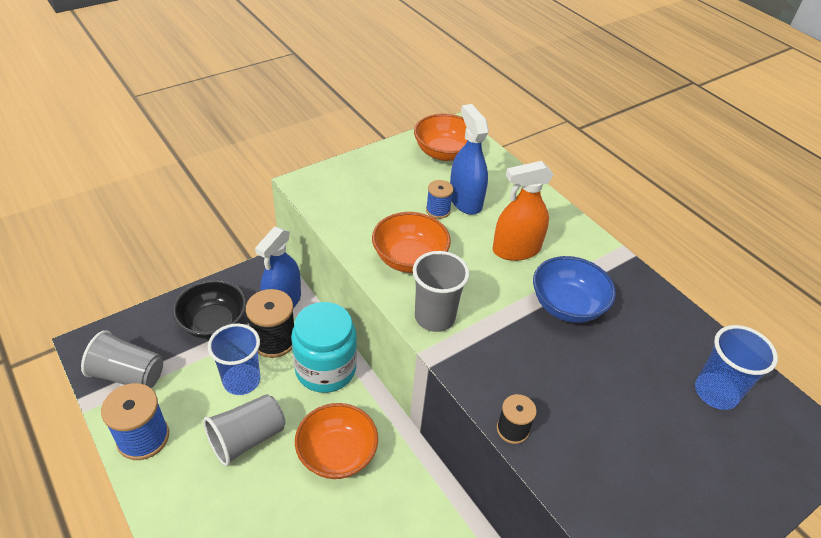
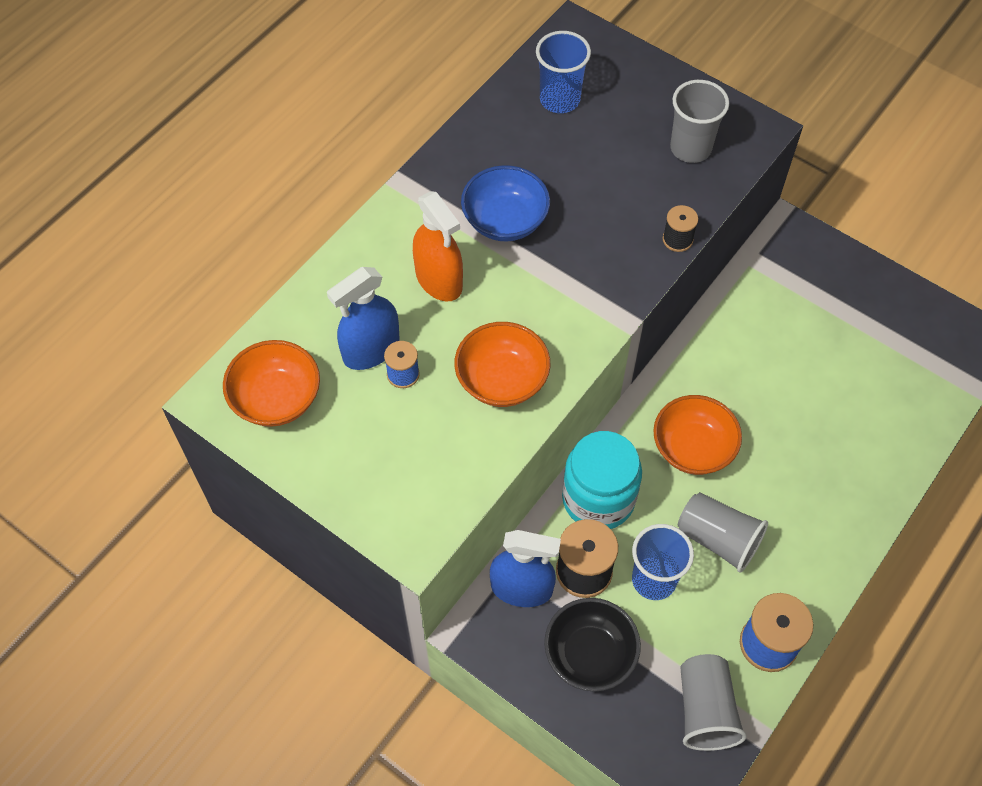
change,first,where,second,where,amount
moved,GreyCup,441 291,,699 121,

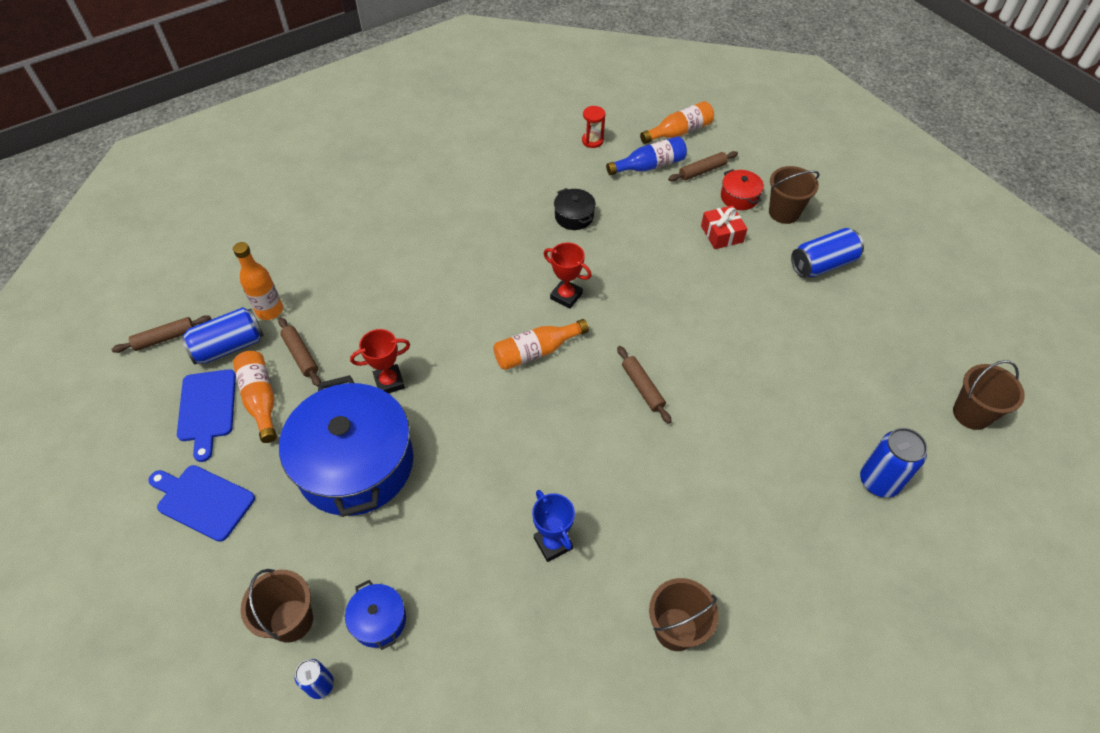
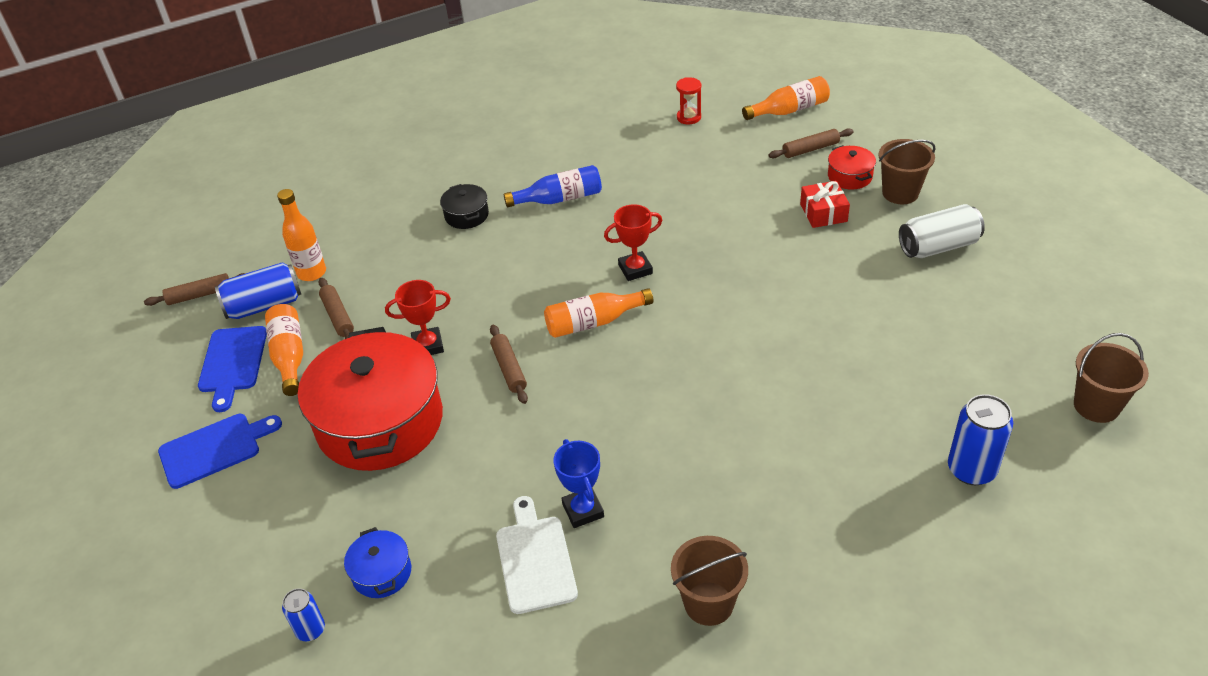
change,first,where,second,where,amount
turned,BlueCuttingBoard,201 503,,220 451,120 degrees clockwise
recoloured,BluePot,346 446,RedPot,370 399,
moved,BlackPot,575 209,,464 206,
moved,BrownRollingPin,644 385,,509 364,
added,,,WhiteCuttingBoard,537 555,
moved,BlueBottle,646 155,,553 186,
turned,RedTrophy,568 276,,633 242,60 degrees counterclockwise
recoloured,BlueCan,827 252,WhiteCan,942 231,
removed,BrownBucket,277 606,,,

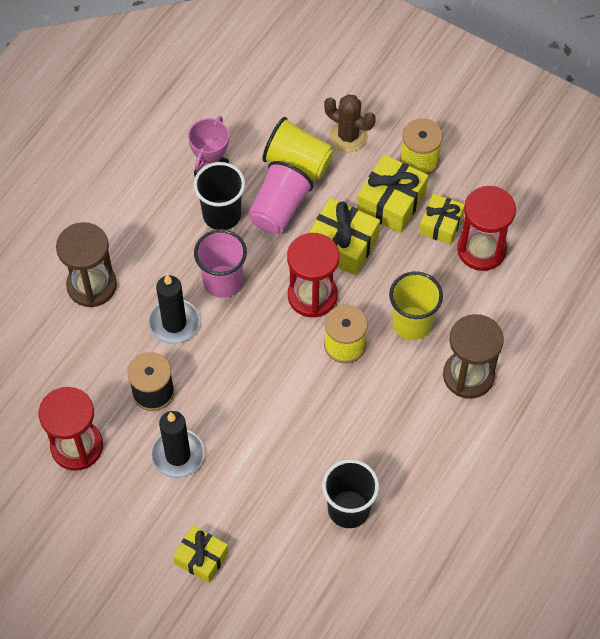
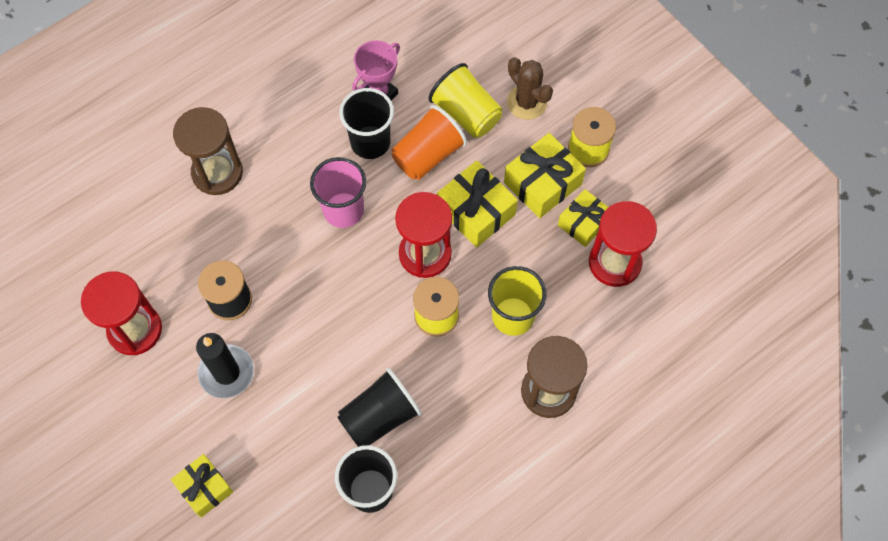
change,first,where,second,where,amount
added,,,BlackCup,379 407,
recoloured,PinkCup,281 197,OrangeCup,429 142,
removed,BlackCandle,174 309,,,

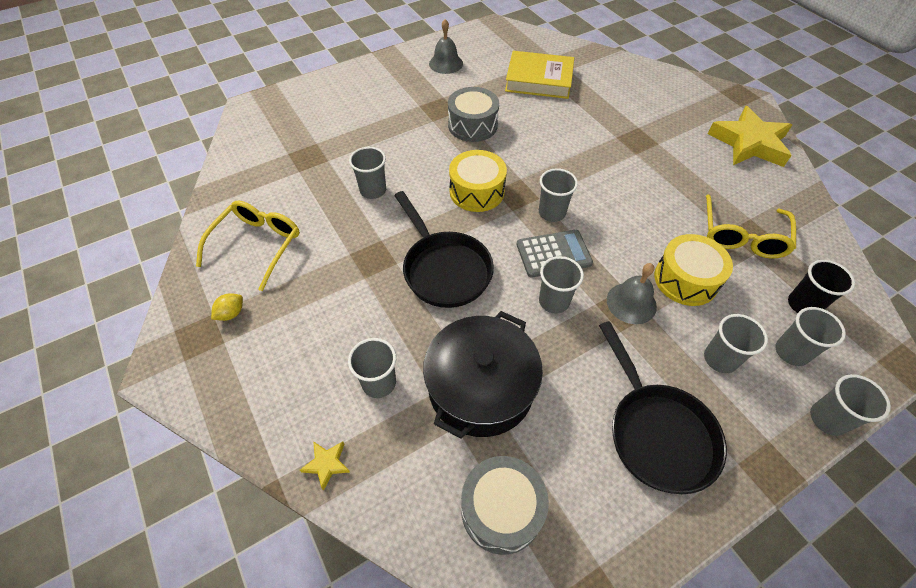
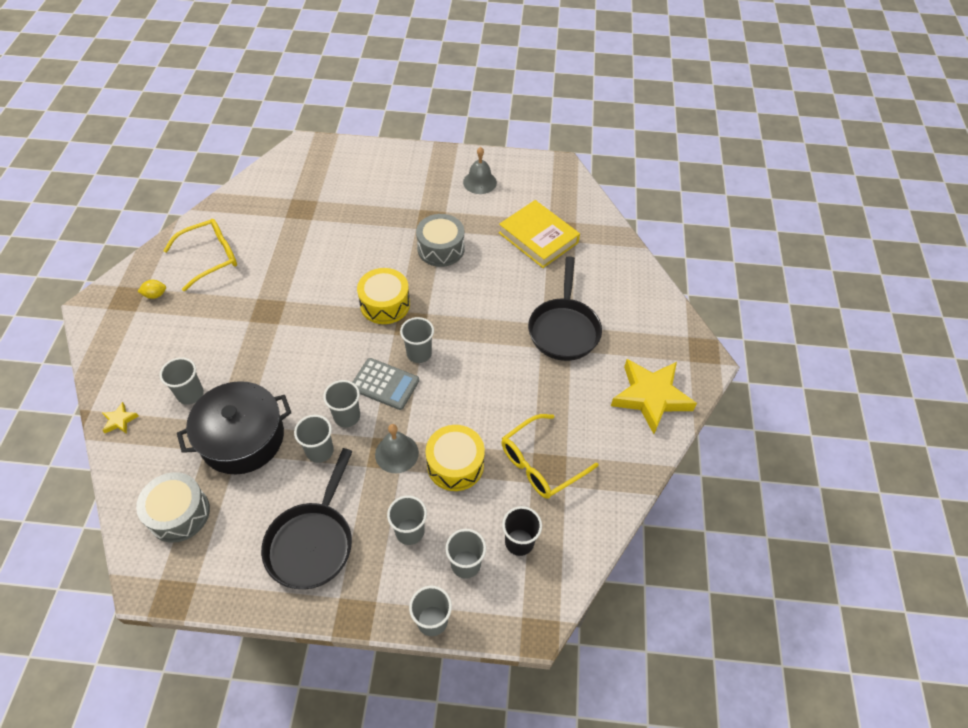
change,first,where,second,where,amount
moved,GreyCup,367 173,,314 439,
moved,BlackPan,444 249,,565 308,

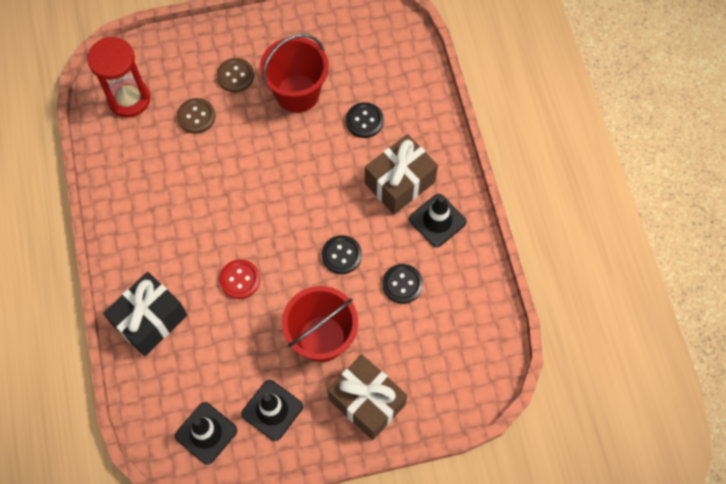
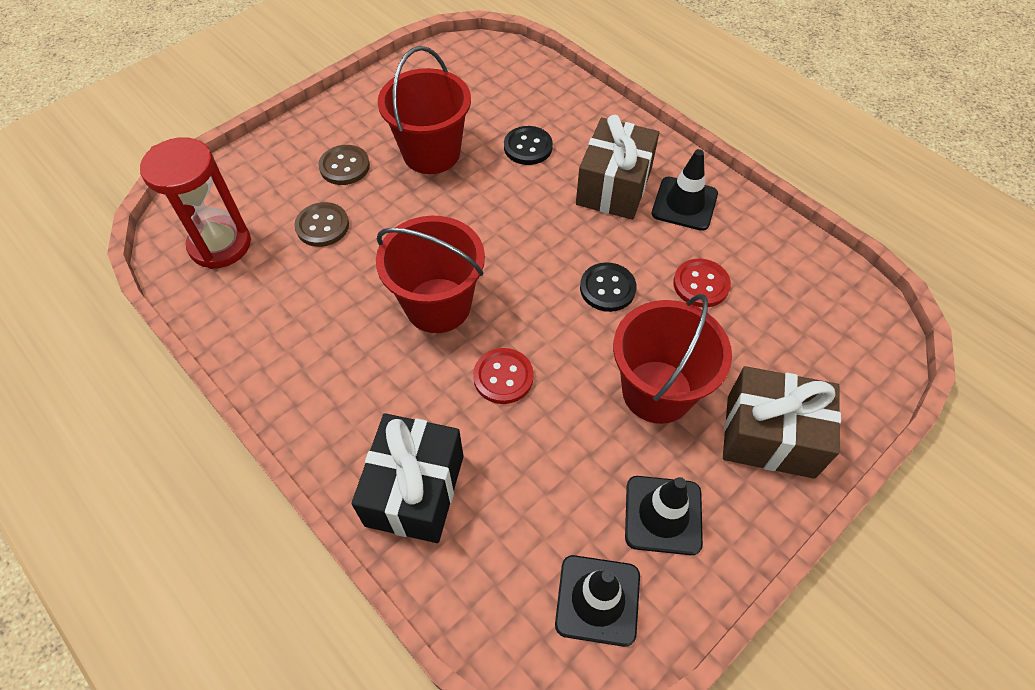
change,first,where,second,where,amount
added,,,RedBucket,430 274,
recoloured,BlackButton,402 284,RedButton,702 283,

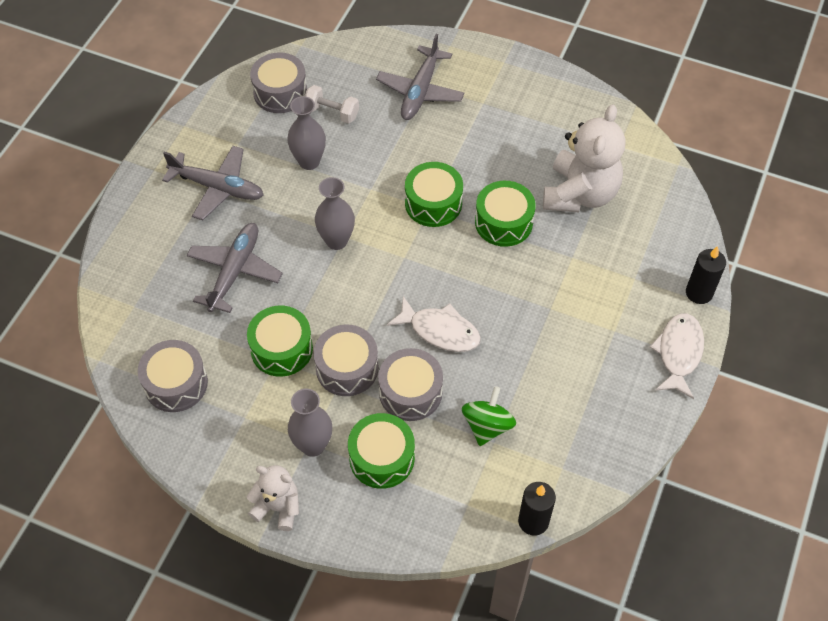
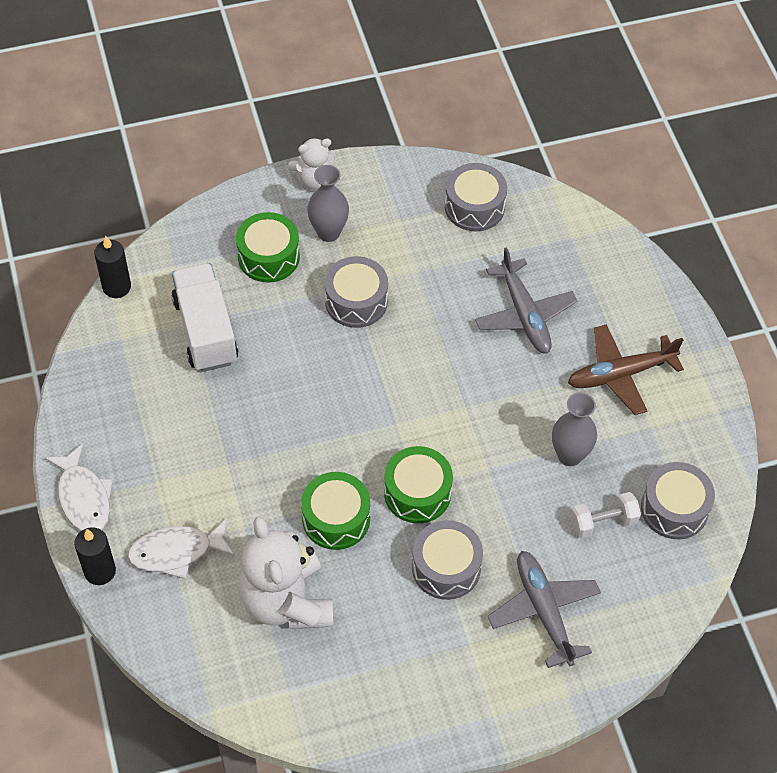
change,first,where,second,where,amount
moved,WhiteFish,434 324,,181 549,
replaced,GreenSpinningTop,489 416,WhiteTruck,204 317,
moved,GreyDrum,410 384,,447 560,
recoloured,GreyPlane,213 183,BrownPlane,626 369,
removed,GreenDrum,280 341,,,
removed,GreyVase,335 213,,,

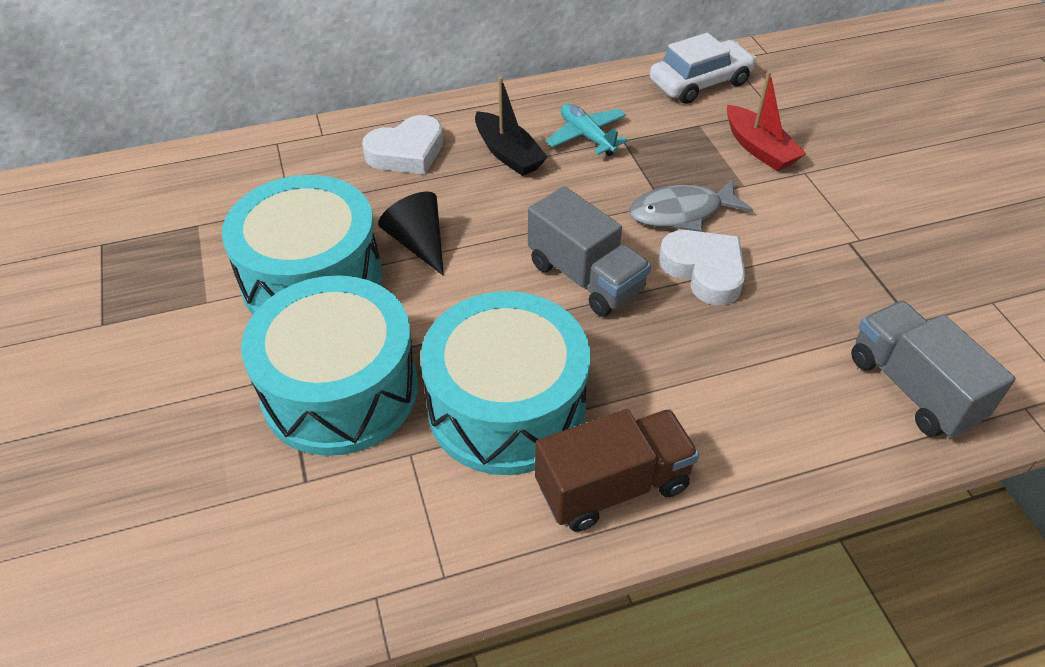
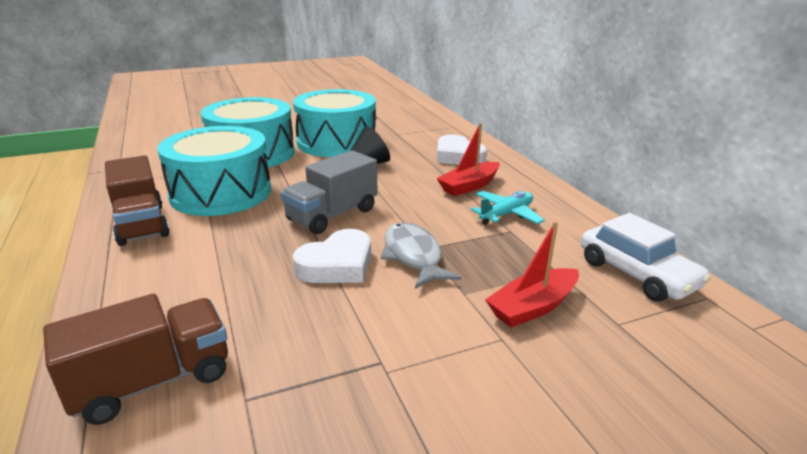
change,first,where,second,where,amount
recoloured,GreyTruck,933 369,BrownTruck,135 359,
recoloured,BlackBoat,511 126,RedBoat,468 159,

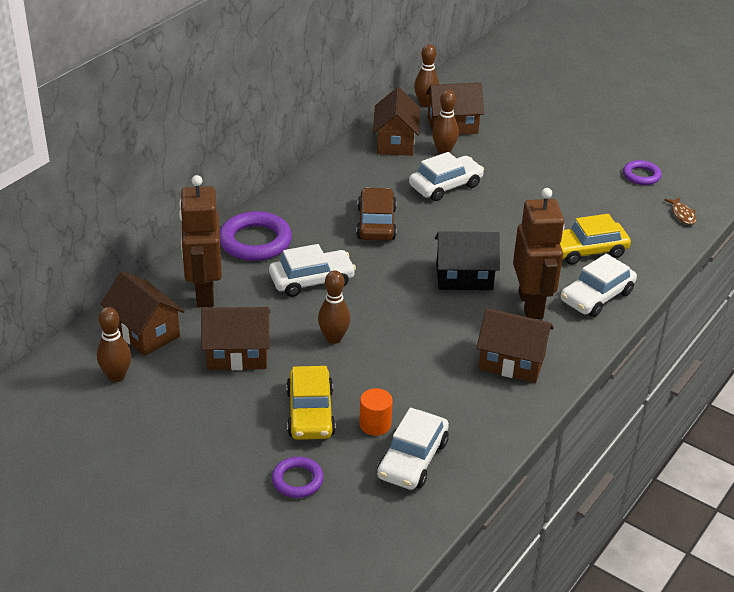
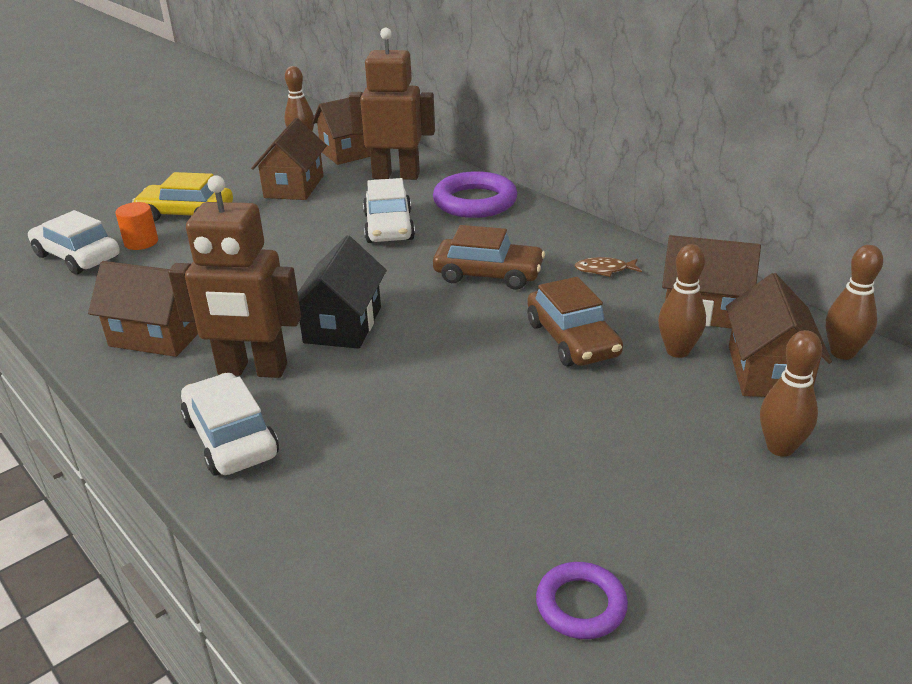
change,first,where,second,where,amount
turned,BrownHouse,515 345,,143 309,75 degrees clockwise
recoloured,WhiteCar,446 176,BrownCar,575 321,
moved,BrownFish,680 211,,608 267,
moved,BrownBowlingPin,334 307,,791 393,
removed,PurpleRing,298 477,,,
removed,YellowCar,595 239,,,

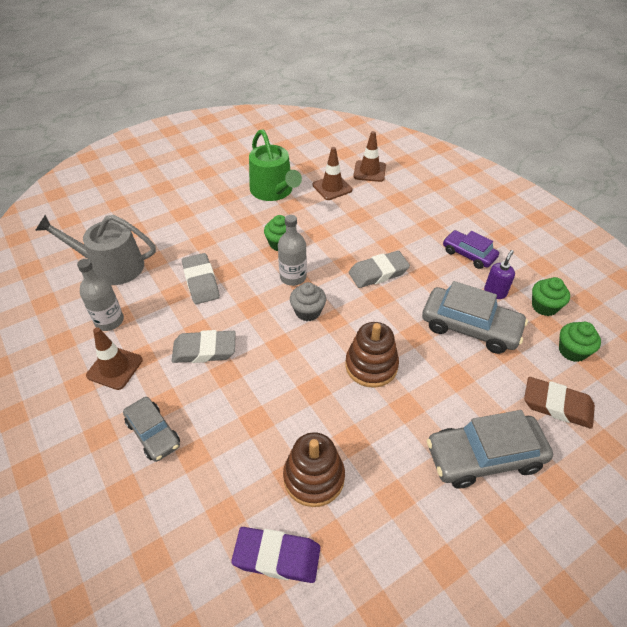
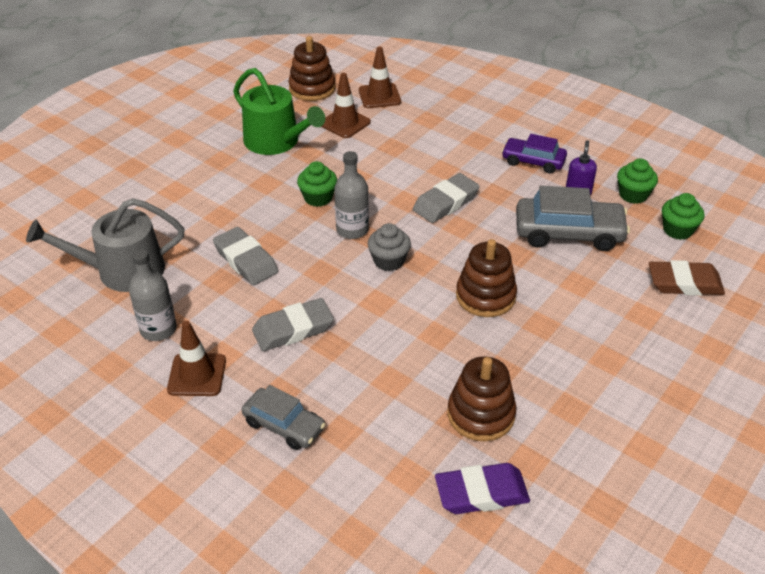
change,first,where,second,where,amount
added,,,BrownStackingToy,311 68,
removed,GreyCar,490 449,,,

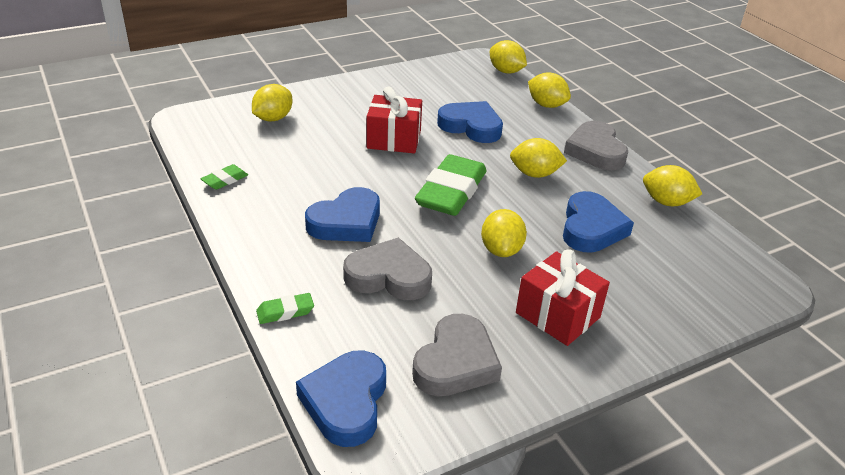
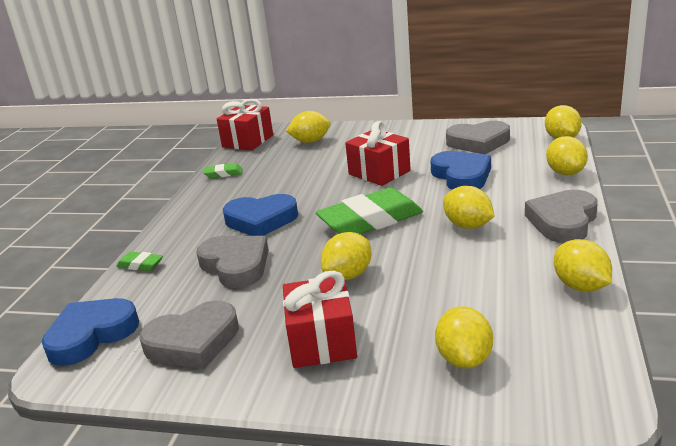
change,first,where,second,where,amount
added,,,RedGift,245 125,
added,,,YellowLemon,464 337,
added,,,GreyHeart,478 137,
removed,BlueHeart,598 222,,,

